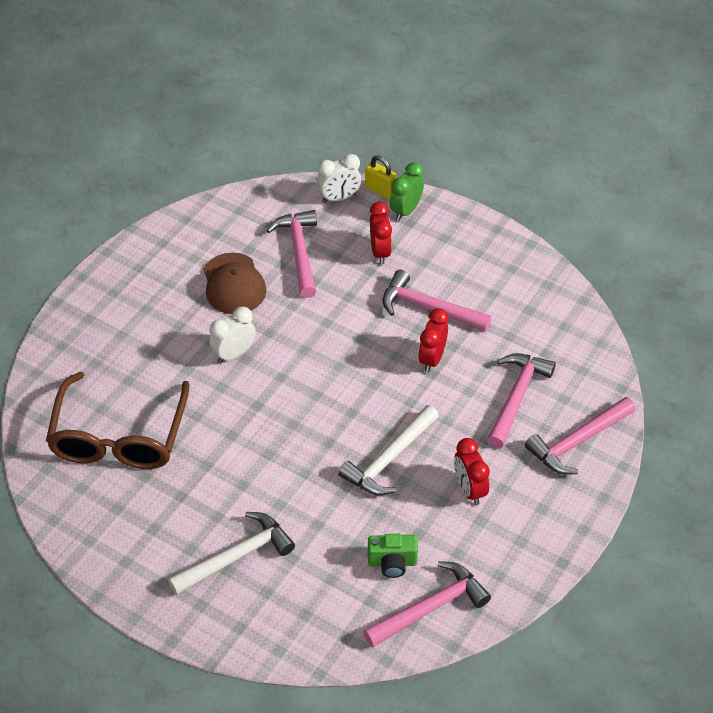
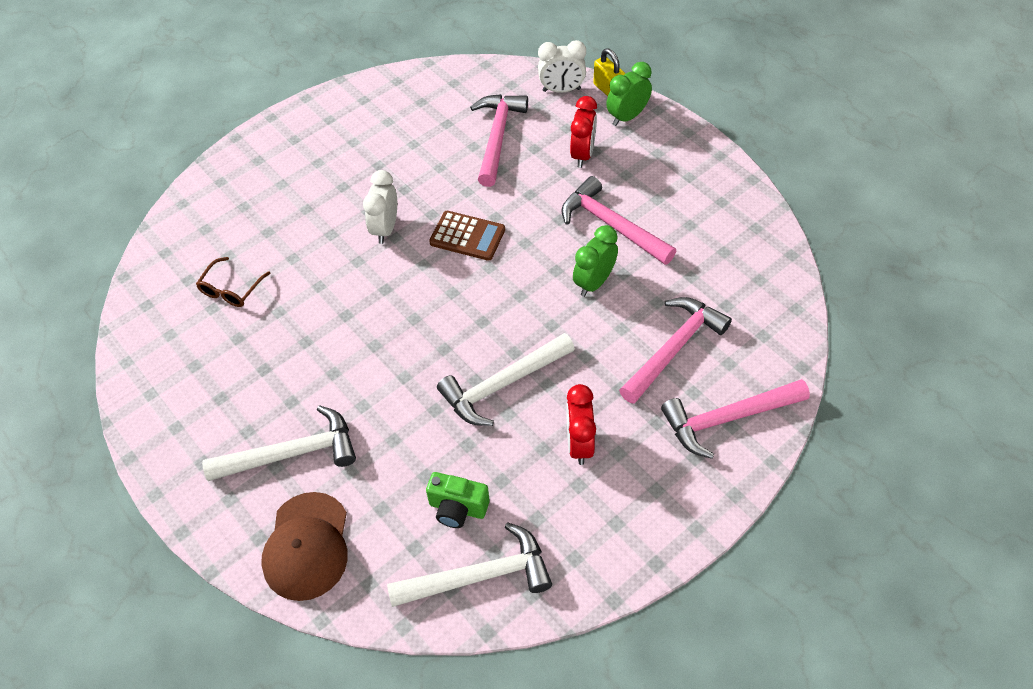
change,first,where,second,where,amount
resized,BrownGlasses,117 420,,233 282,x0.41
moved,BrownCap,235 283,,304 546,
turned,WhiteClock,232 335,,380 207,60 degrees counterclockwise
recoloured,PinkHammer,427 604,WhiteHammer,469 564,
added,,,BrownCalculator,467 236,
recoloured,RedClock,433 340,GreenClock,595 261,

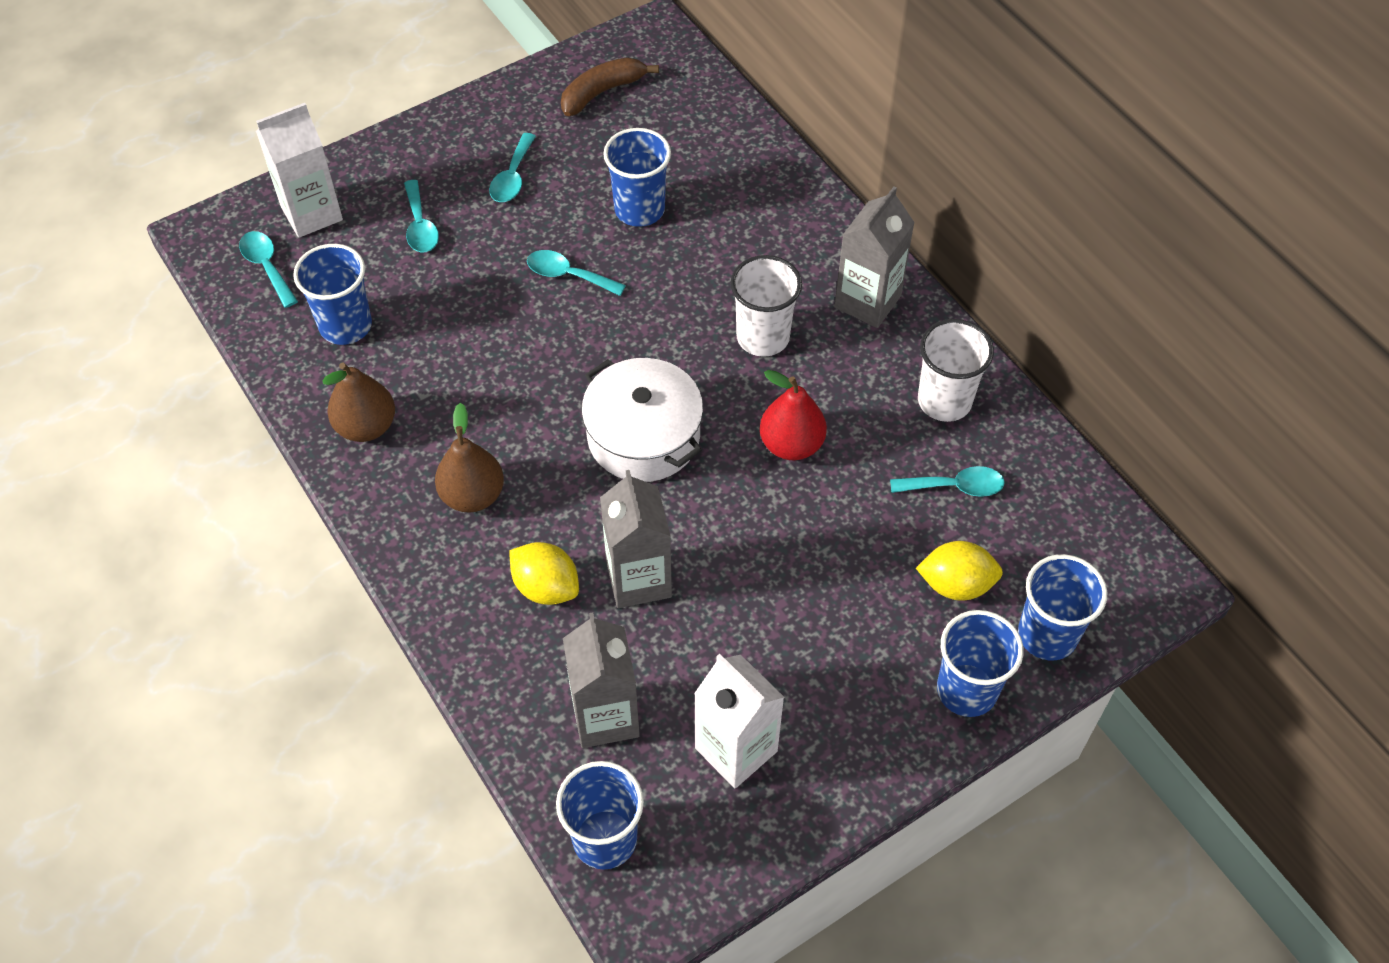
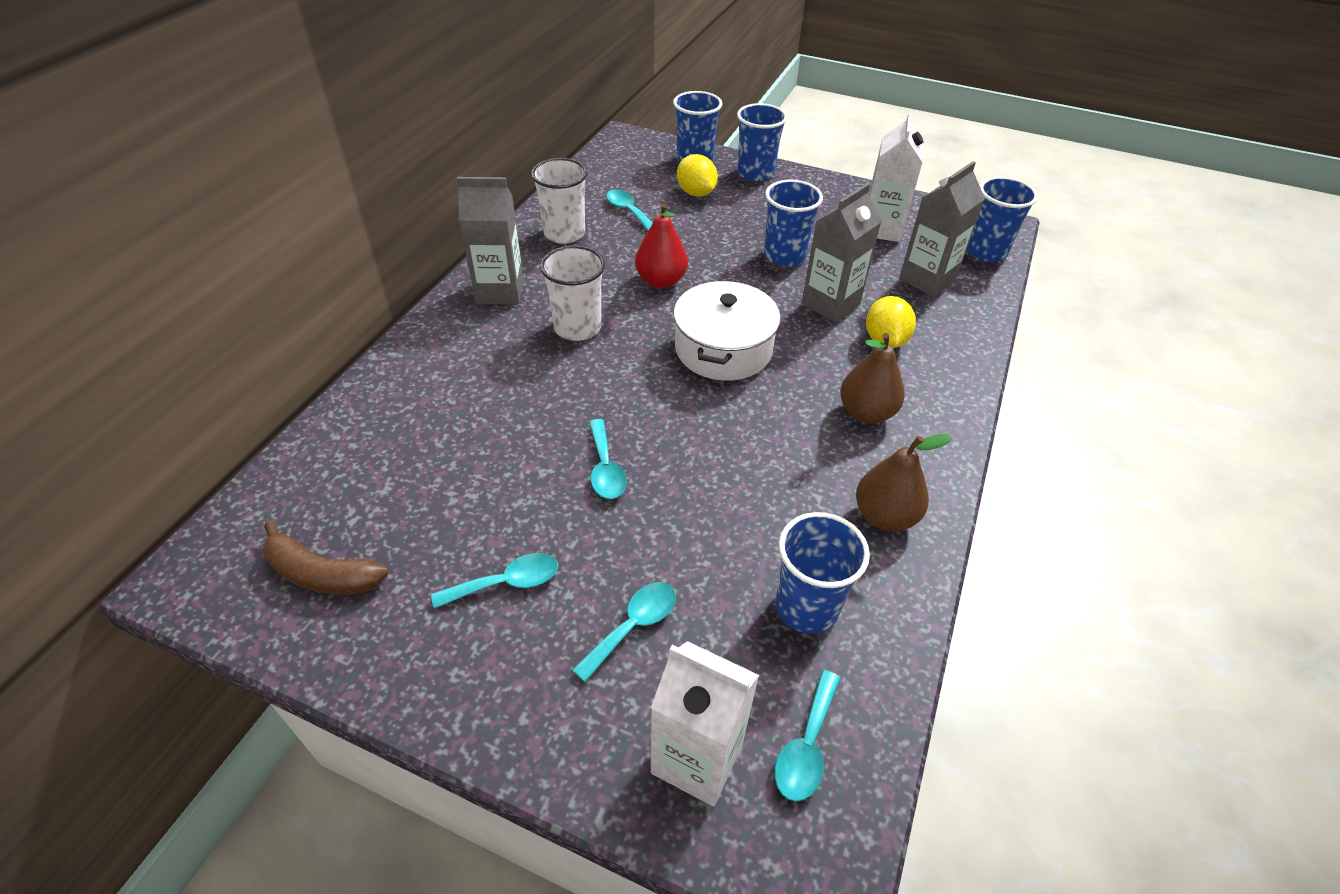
change,first,where,second,where,amount
moved,BlueCup,637 177,,793 223,

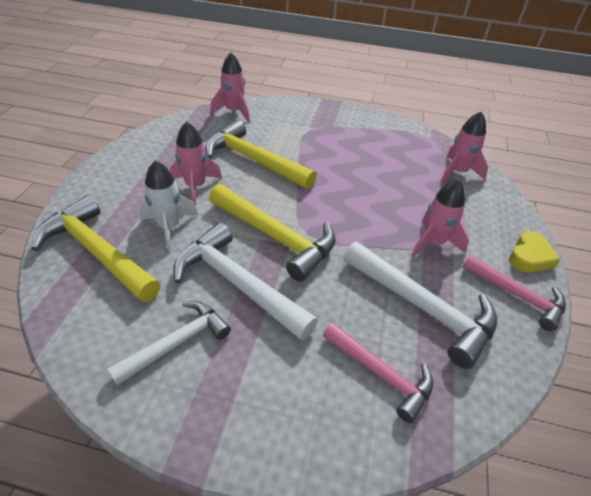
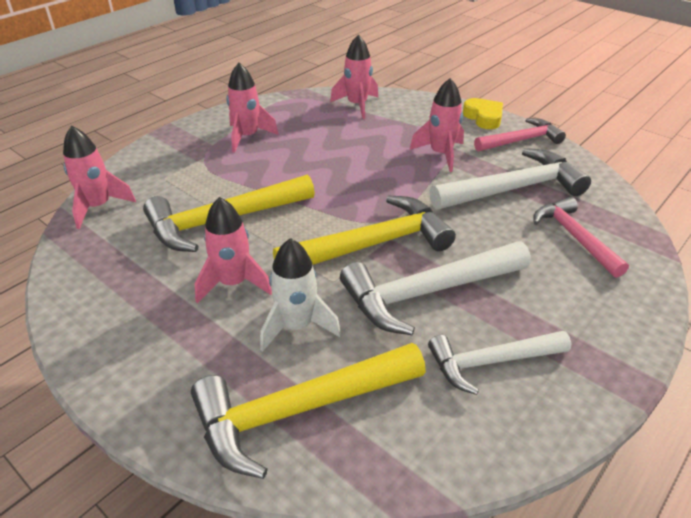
change,first,where,second,where,amount
added,,,PinkRocket,253 108,
turned,WhiteHammer,169 343,,499 363,90 degrees counterclockwise
turned,PinkHammer,378 373,,581 237,90 degrees counterclockwise

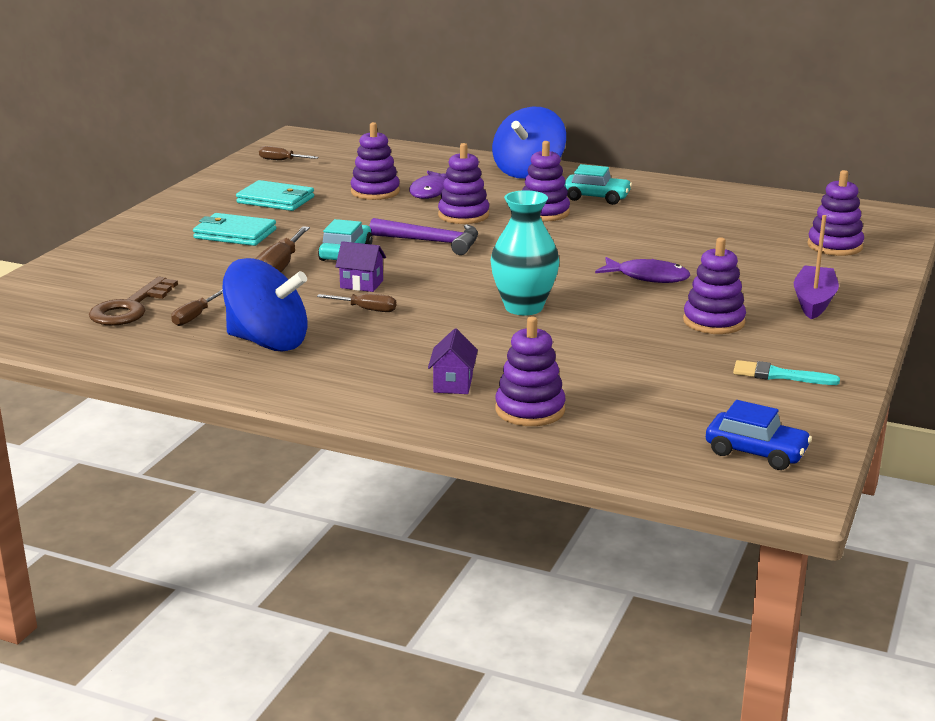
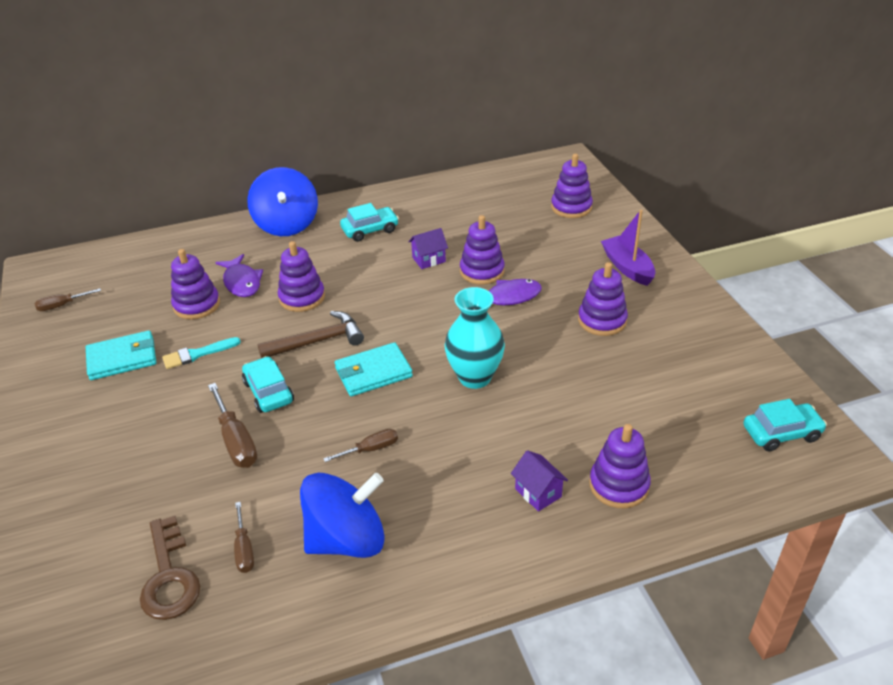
change,first,where,second,where,amount
moved,TurquoiseBrush,786 372,,201 353,
recoloured,PurpleHammer,423 236,BrownHammer,310 334,
moved,TurquoiseWallet,234 229,,374 369,
moved,PurpleHouse,360 266,,428 248,
moved,PurpleStackingToy,546 181,,482 250,
recoloured,BlueCar,759 435,TurquoiseCar,785 425,

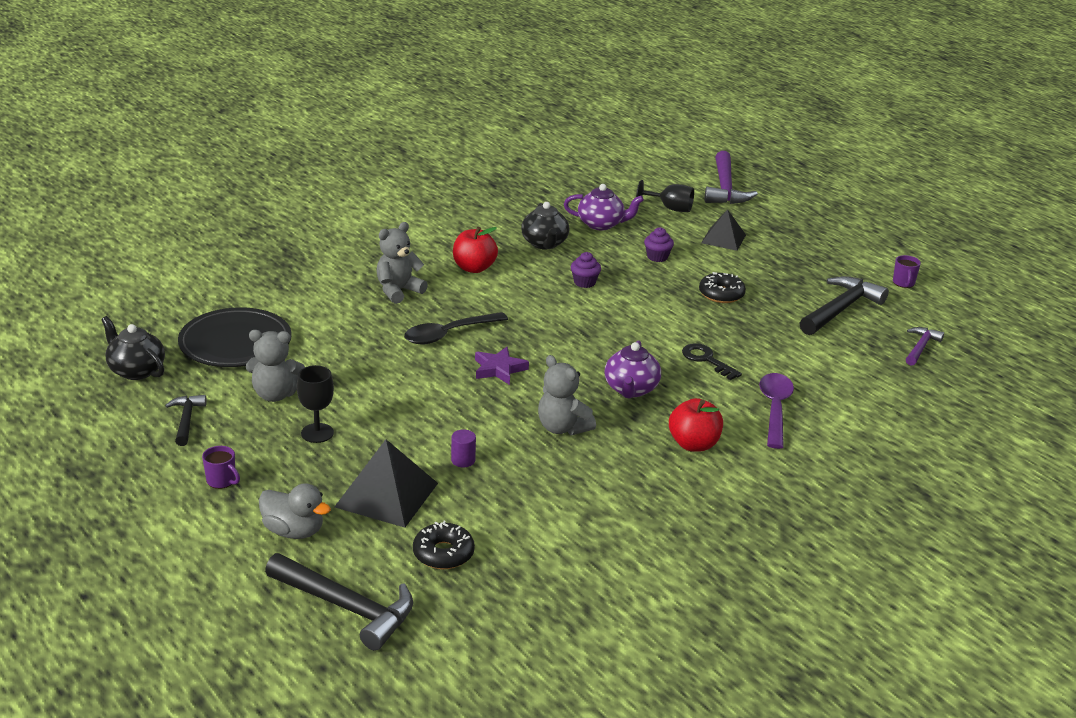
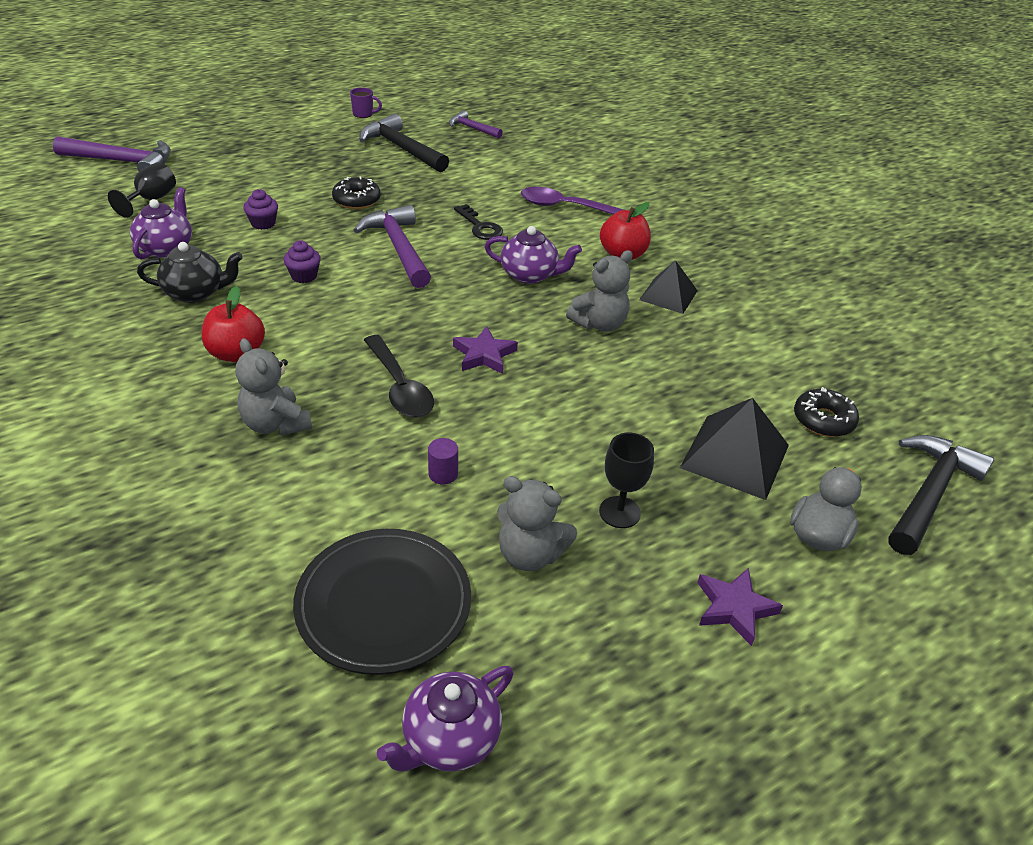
change,first,where,second,where,amount
added,,,PurpleHammer,392 246,
recoloured,BlackTeapot,133 348,PurpleTeapot,445 719,
moved,PurpleCylinder,463 448,,443 461,
turned,BlackKey,712 361,,478 222,90 degrees counterclockwise
turned,GreyTeddyBear,275 366,,537 523,105 degrees clockwise
moved,BlackPyramid,723 230,,668 287,
replaced,PurpleMug,221 467,PurpleStar,740 607,
removed,BlackHammer,186 420,,,

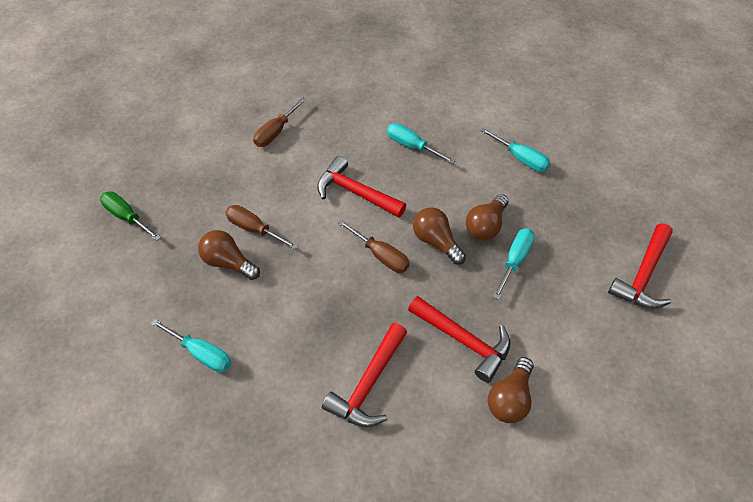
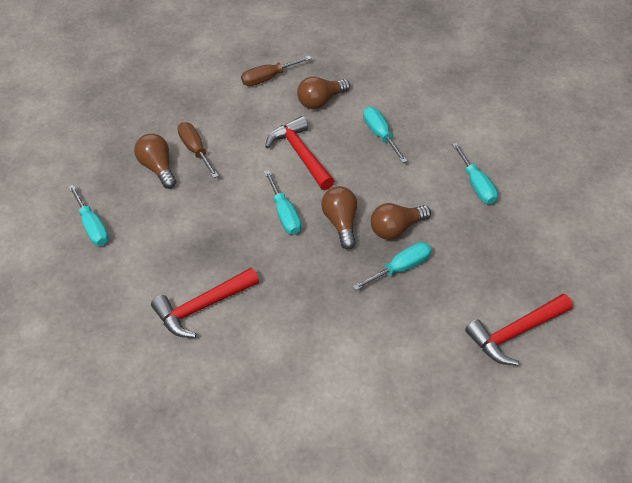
change,first,where,second,where,amount
recoloured,BrownScrewdriver,374 246,TurquoiseScrewdriver,282 202,
moved,BrownLightBulb,511 390,,323 92,
removed,GreenScrewdriver,130 216,,,
removed,RedHammer,459 339,,,

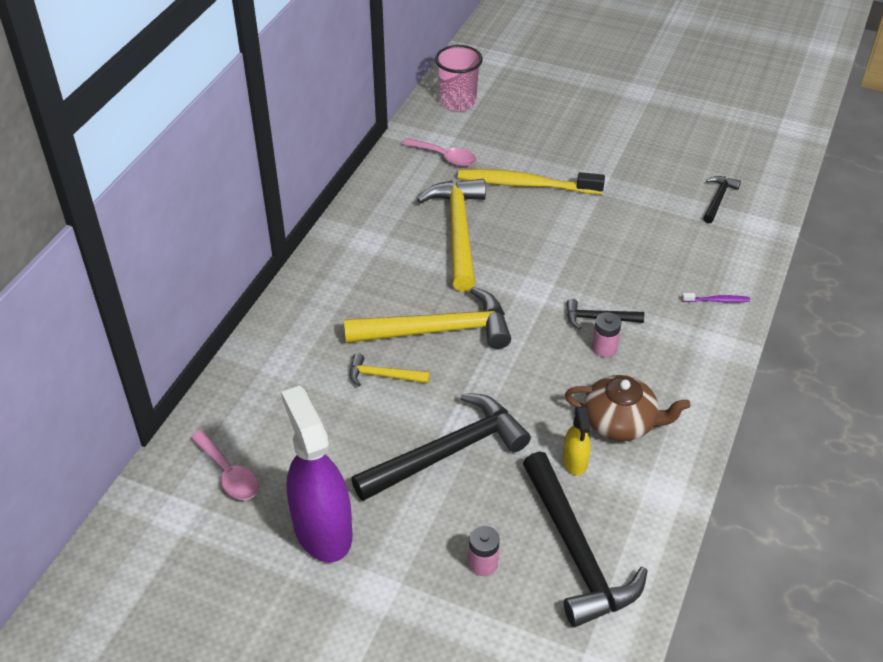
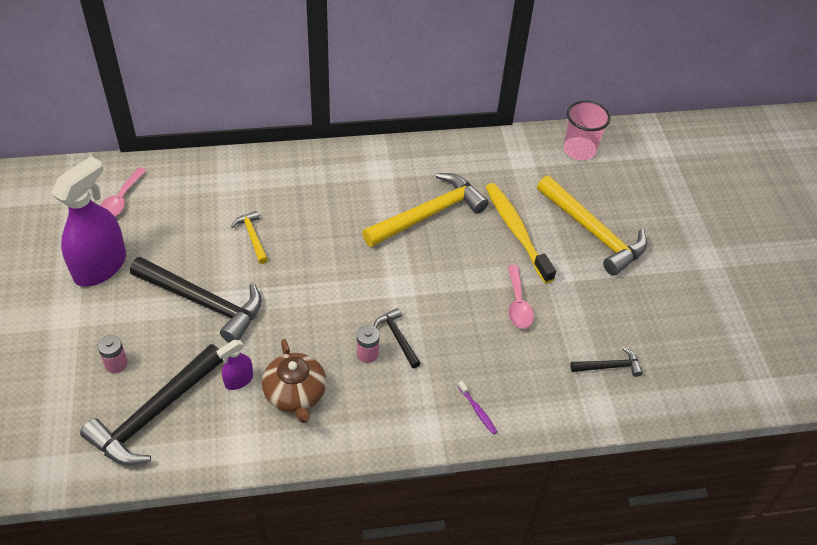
change,first,where,second,where,amount
recoloured,YellowSprayBottle,577 441,PurpleSprayBottle,234 365,
moved,PinkSpoon,439 152,,521 297,
moved,YellowHammer,427 318,,592 225,

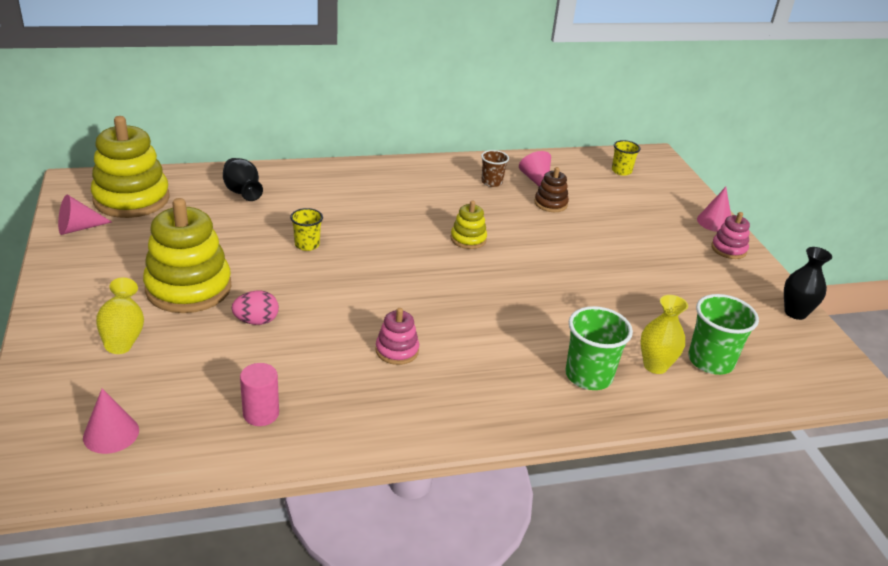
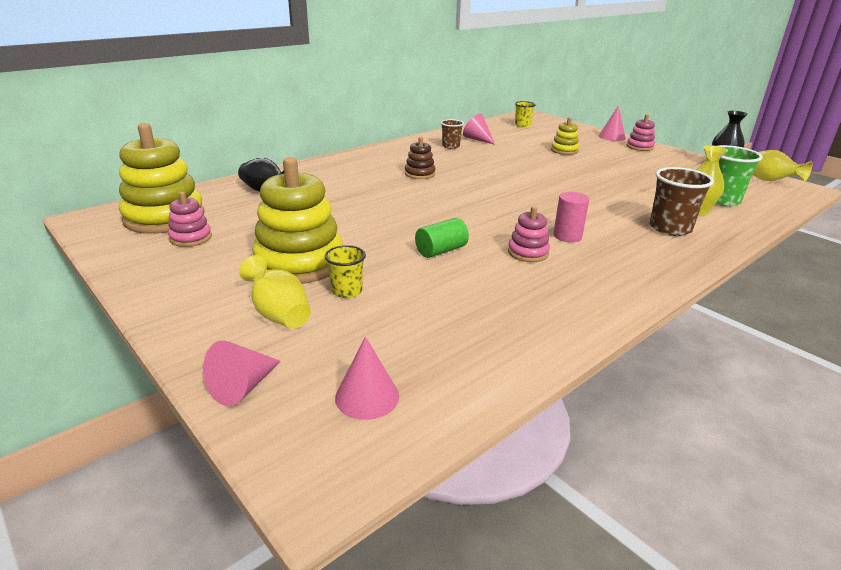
change,first,where,second,where,amount
added,,,PinkStackingToy,190 219,
moved,PinkCone,85 215,,242 373,
moved,YellowCup,306 229,,345 271,
moved,BrownStackingToy,551 189,,420 158,
added,,,GreenCylinder,442 238,
moved,YellowStackingToy,469 224,,565 136,
moved,PinkCylinder,259 394,,571 217,
recoloured,GreenCup,599 348,BrownCup,682 201,
added,,,YellowVase,782 165,
removed,PinkEgg,255 308,,,

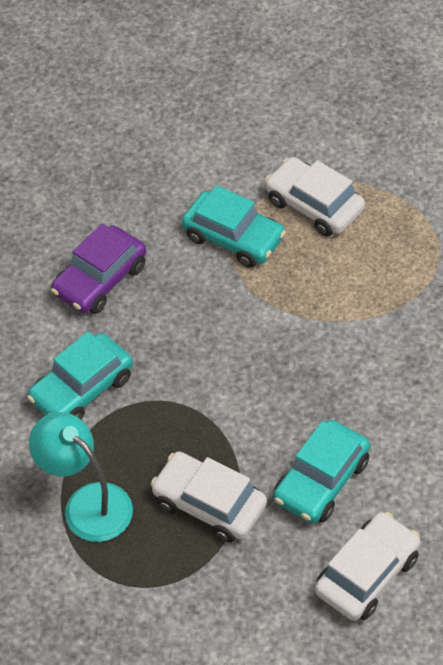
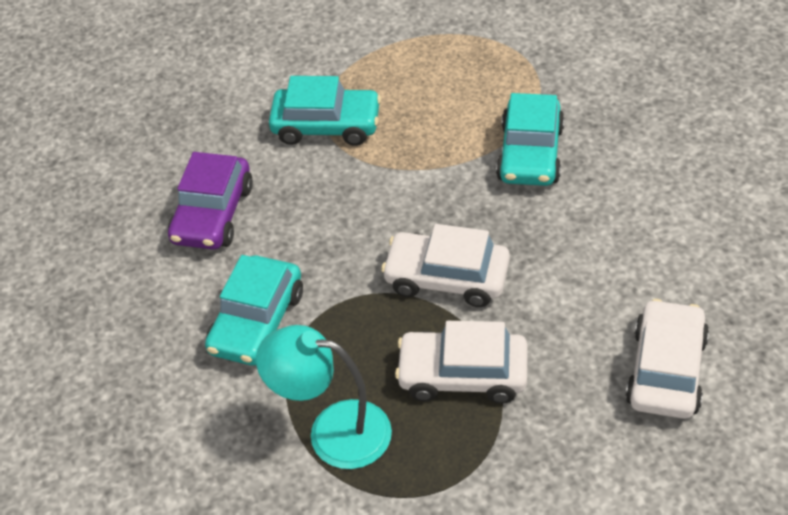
change,first,where,second,where,amount
moved,WhiteCar,315 197,,445 265,
moved,TurquoiseCar,321 471,,530 139,

